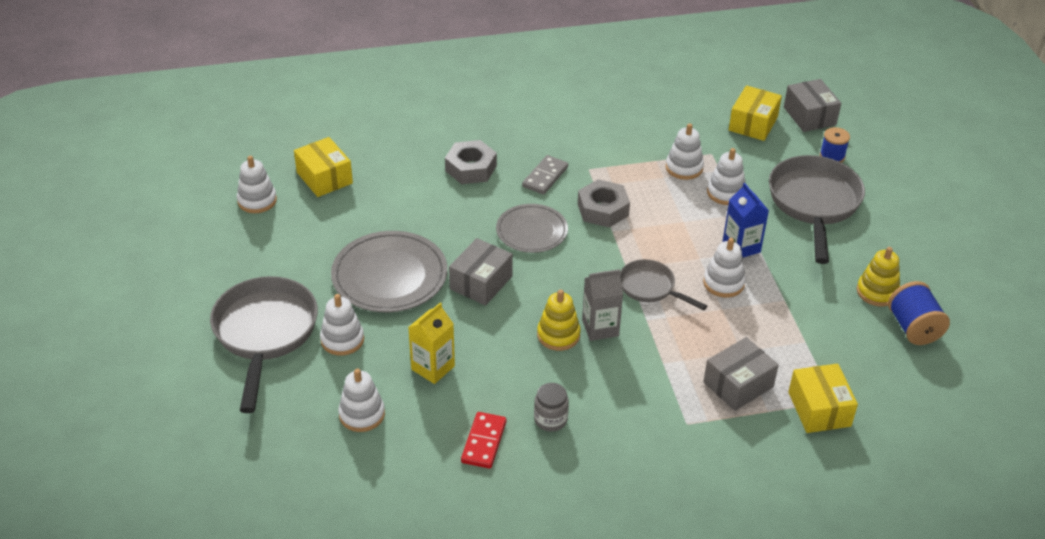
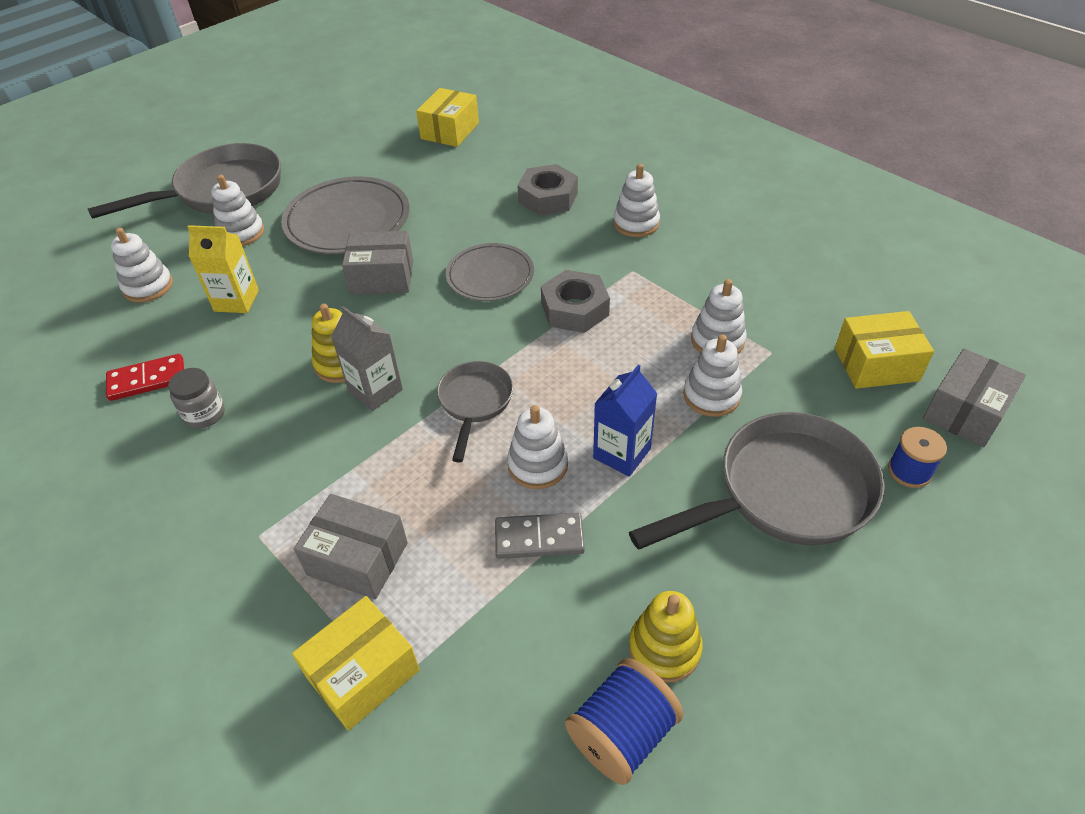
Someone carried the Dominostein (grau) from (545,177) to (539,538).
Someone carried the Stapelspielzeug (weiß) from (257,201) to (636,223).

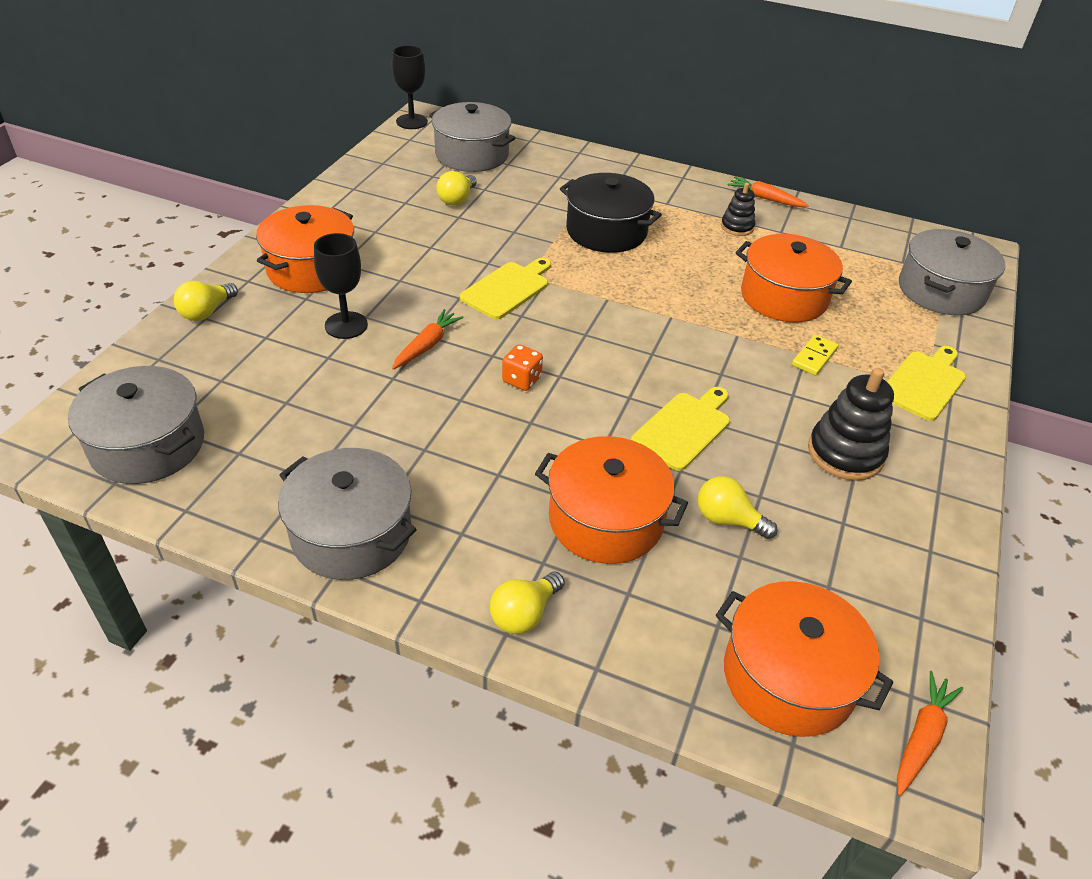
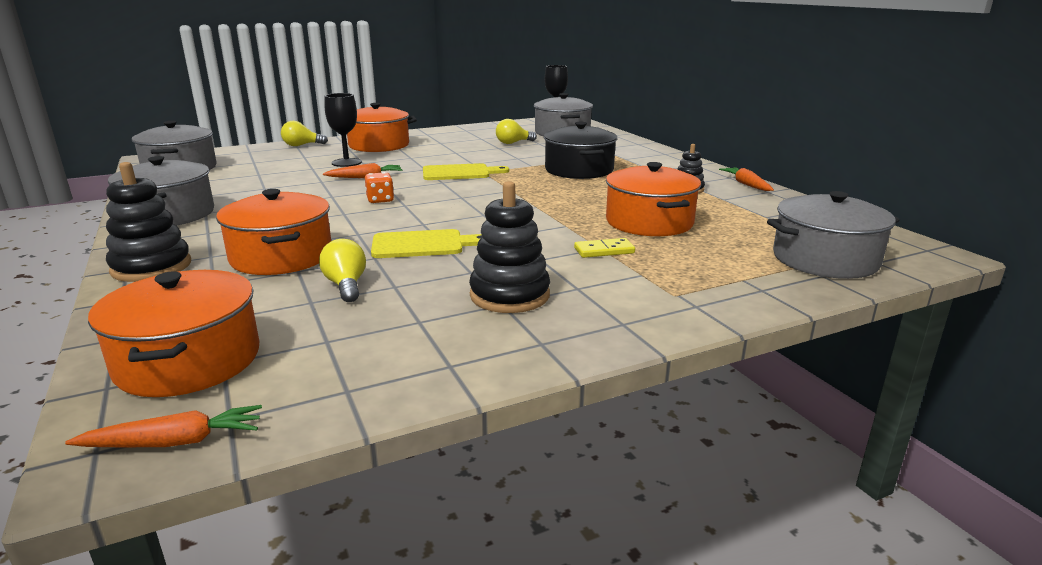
Someone swapped the Glühbirne (gelb) at (524,614) for the Stapelspielzeug (schwarz) at (151,267).
Someone took away the Schneidebrett (gelb) at (924,383).

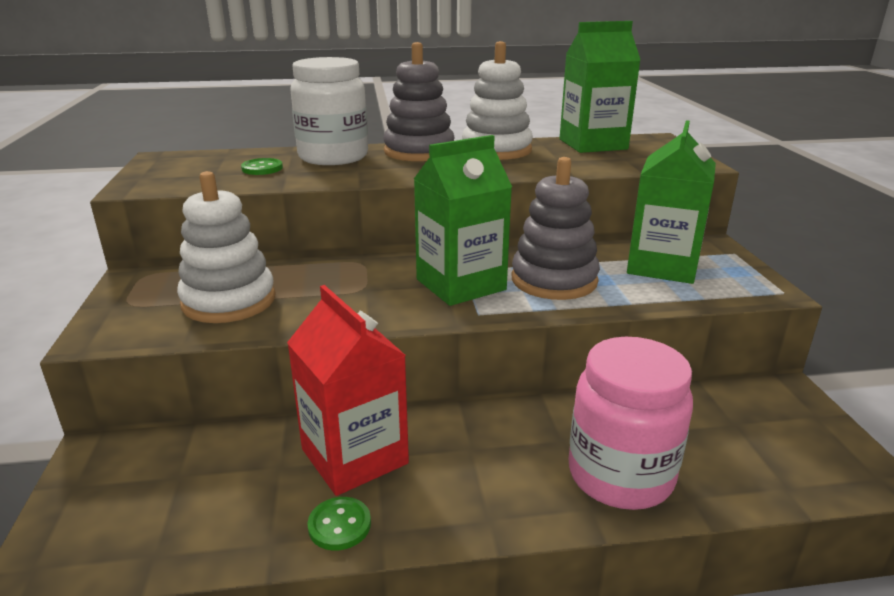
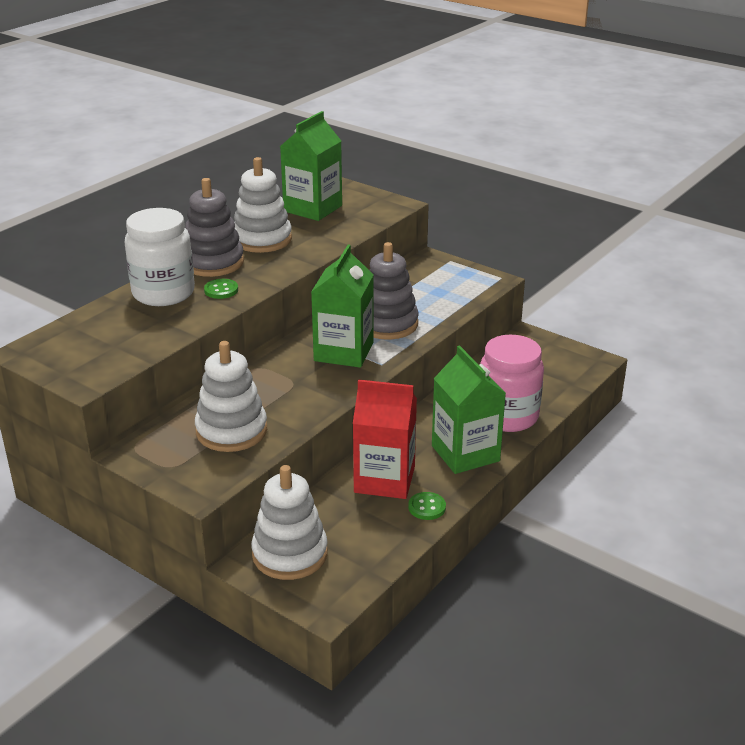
Someone carried the Knopf (grün) from (262,168) to (221,290).
Someone put down the Stapelspielzeug (weiß) at (290,554).
Someone carried the Getränkekarton (grün) from (662,266) to (465,453).

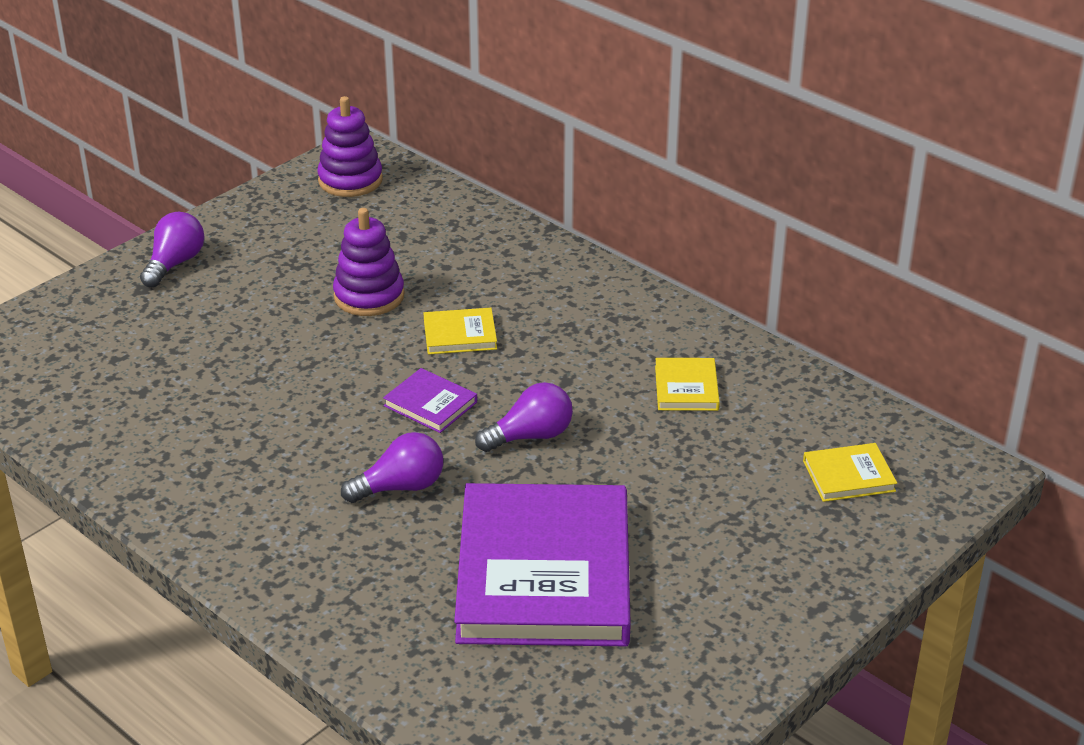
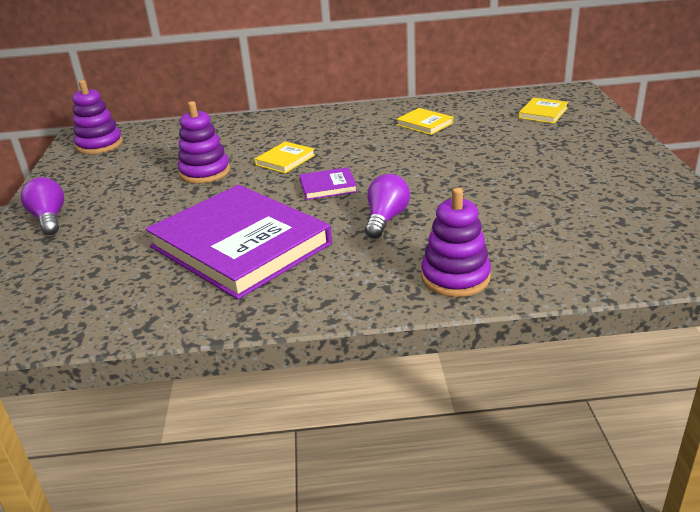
Someone carried the Buch (lila) from (543,573) to (240,245).
Someone put down the Stapelspielzeug (lila) at (455,277).
Someone took away the Glühbirne (lila) at (530,436).

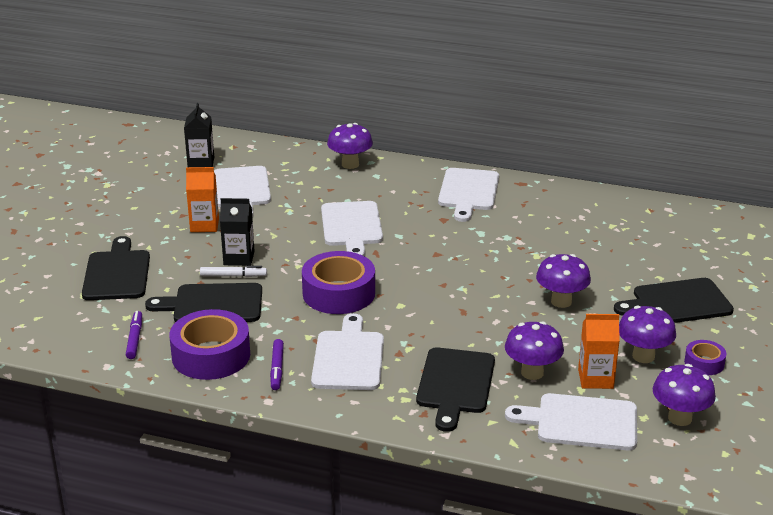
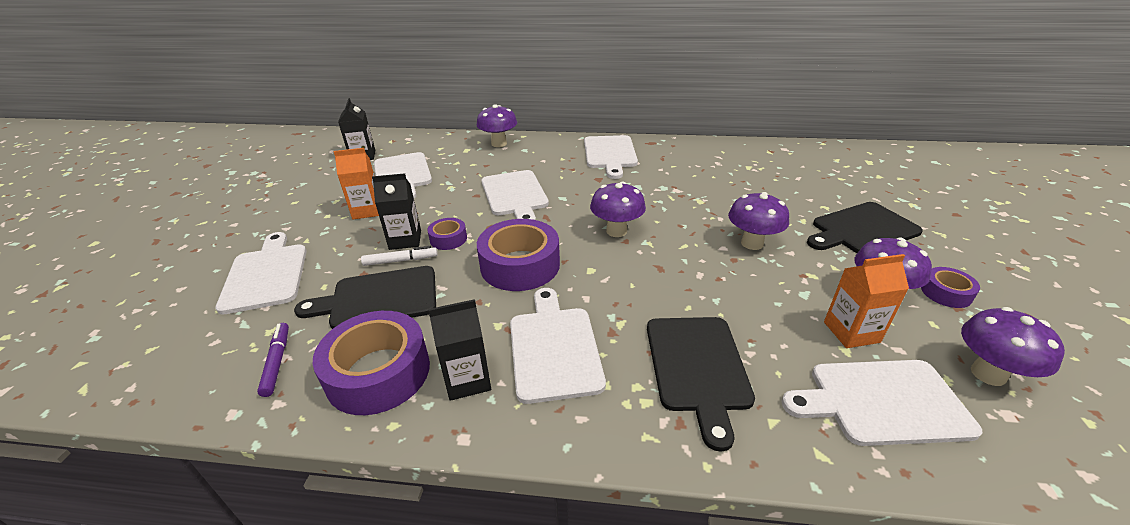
Someone repainted the Schneidebrett (schwarz) at (117,273), which became the Schneidebrett (weiß) at (266,275).
Someone put down the Klebeband (lila) at (448,239).
Someone swapped the Filzstift (lila) at (277,369) for the Getränkekarton (schwarz) at (467,380).
Someone carried the Pilz (lila) from (532,373) to (616,231).

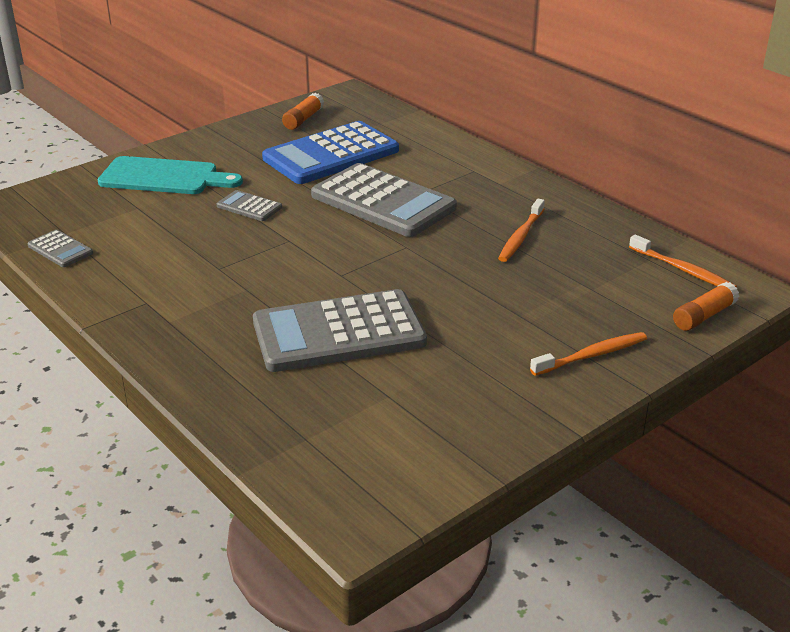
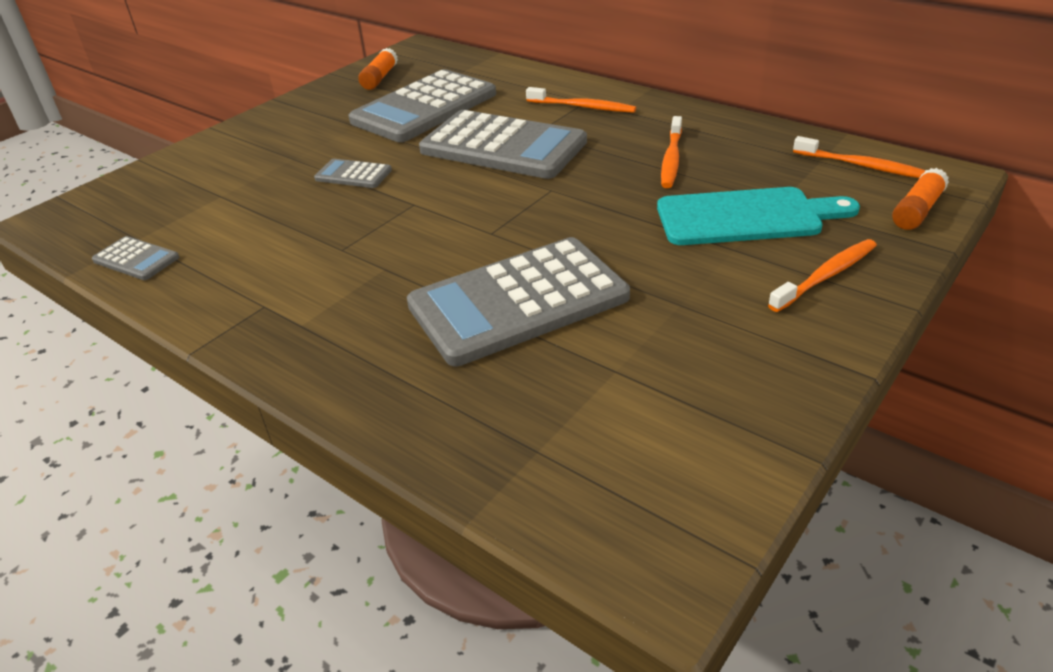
Someone repainted the Taschenrechner (blau) at (331,155), which became the Taschenrechner (grau) at (424,108).
Someone put down the Zahnbürste (orange) at (582,107).
Someone carried the Schneidebrett (türkis) from (164,177) to (745,217).

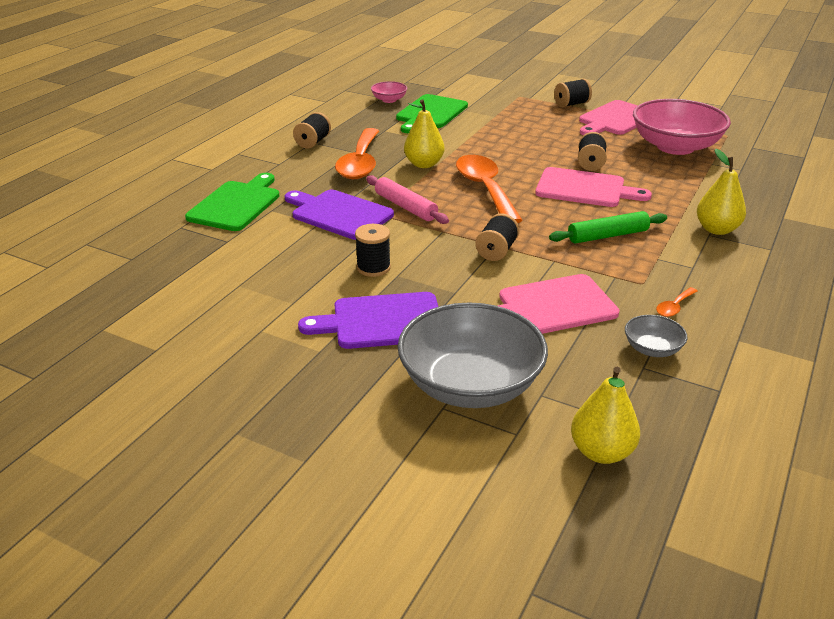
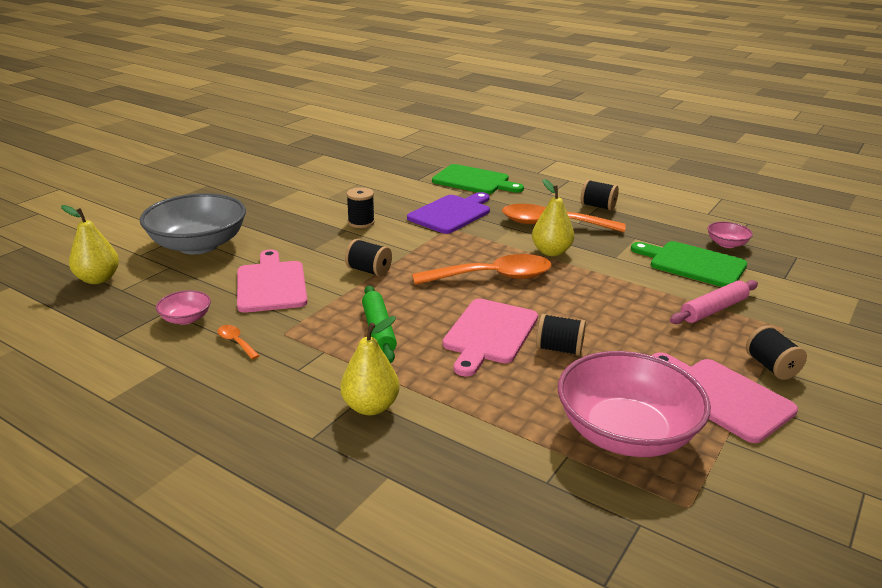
Someone repainted the Schüssel (grau) at (652,349), which became the Schüssel (rosa) at (186,319).
Someone carried the Nudelholz (rosa) from (405,207) to (713,310).
Someone took away the Schneidebrett (lila) at (381,321).

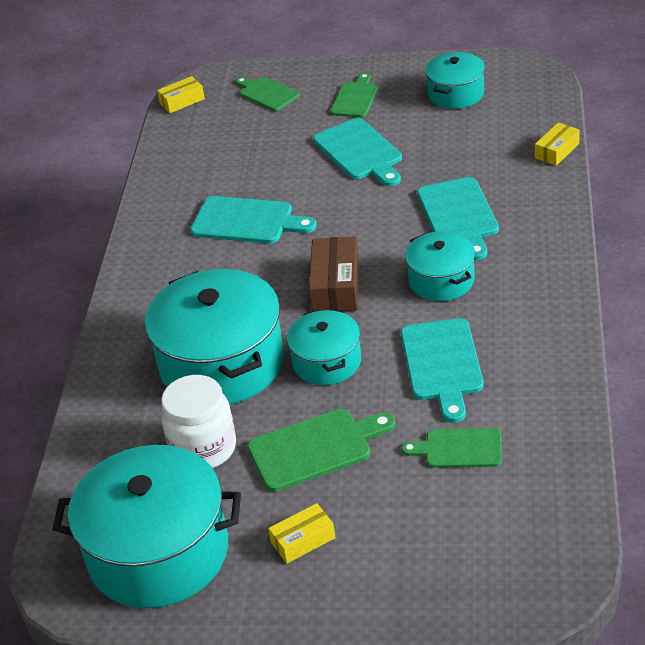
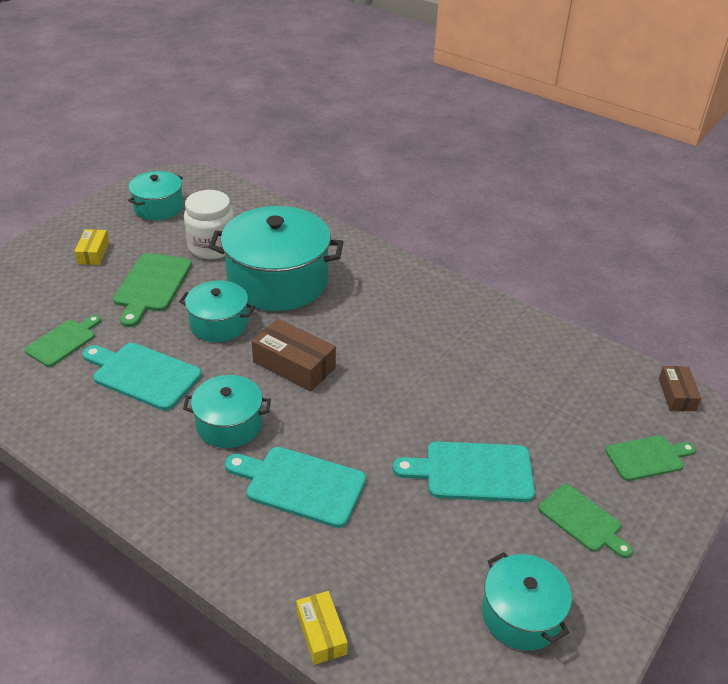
Someone scaled the Kochtopf (türkis) at (158,553) by 0.54.
Someone repainted the Schachtel (gelb) at (182,101), which became the Schachtel (braun) at (676,394).
Someone took away the Schneidebrett (türkis) at (247,221).

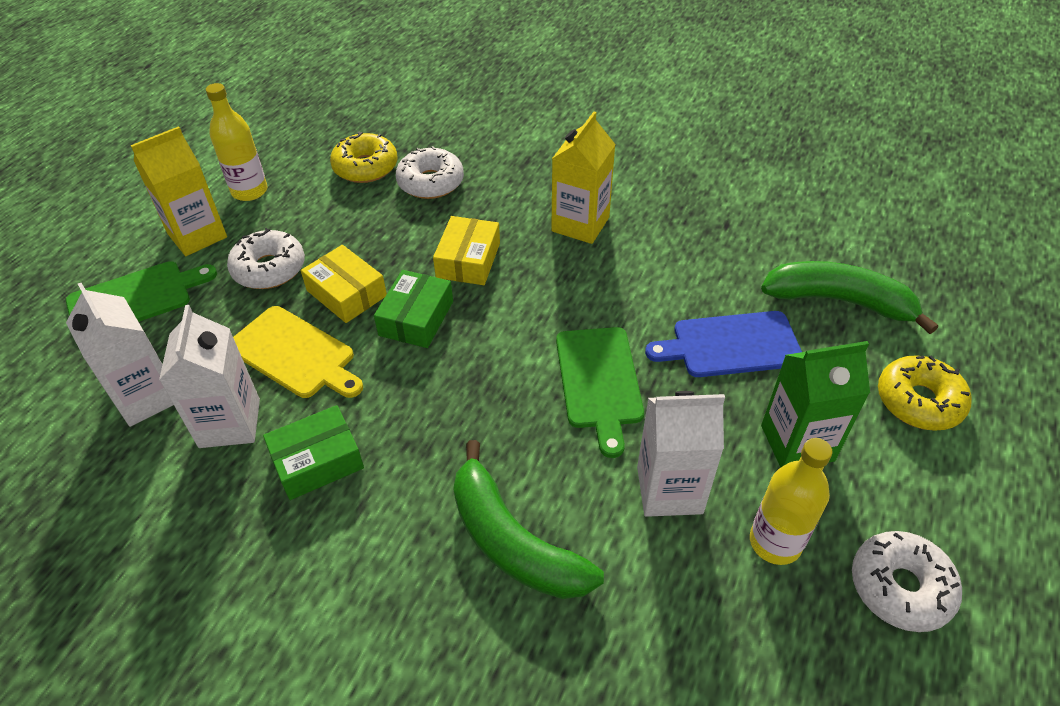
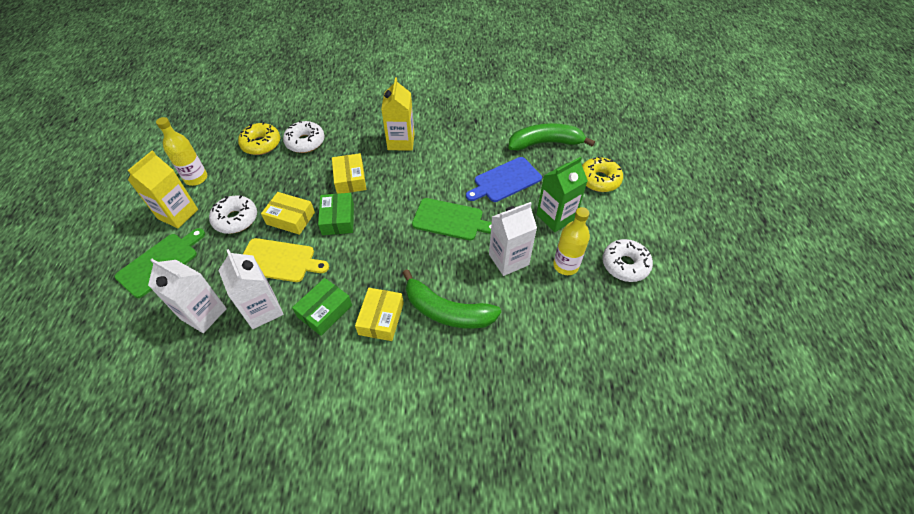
Someone put down the Schachtel (gelb) at (381,318).
Someone rotated the Schneidebrett (grün) at (599,382) by 45 degrees counterclockwise.

